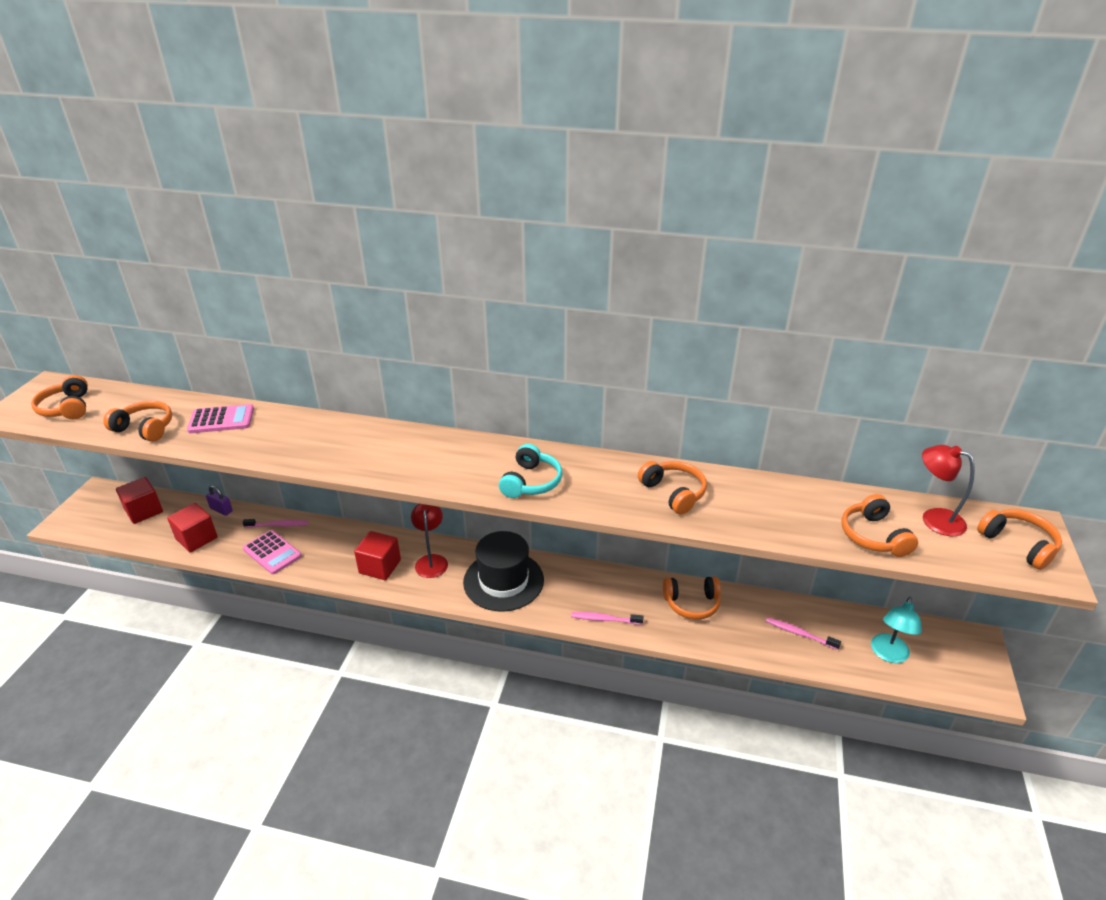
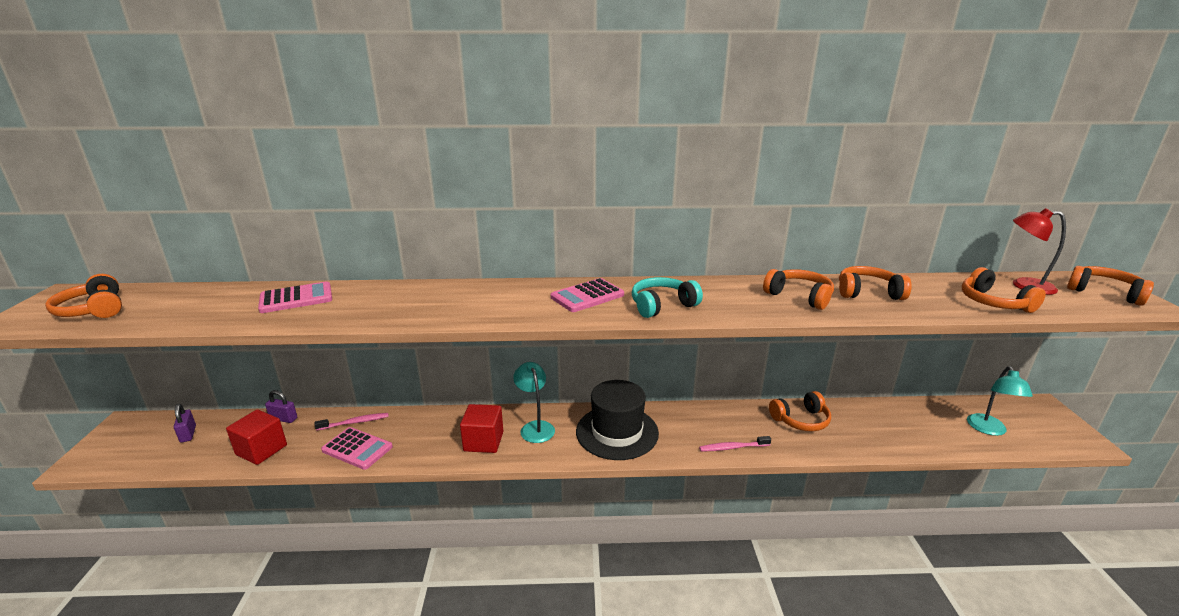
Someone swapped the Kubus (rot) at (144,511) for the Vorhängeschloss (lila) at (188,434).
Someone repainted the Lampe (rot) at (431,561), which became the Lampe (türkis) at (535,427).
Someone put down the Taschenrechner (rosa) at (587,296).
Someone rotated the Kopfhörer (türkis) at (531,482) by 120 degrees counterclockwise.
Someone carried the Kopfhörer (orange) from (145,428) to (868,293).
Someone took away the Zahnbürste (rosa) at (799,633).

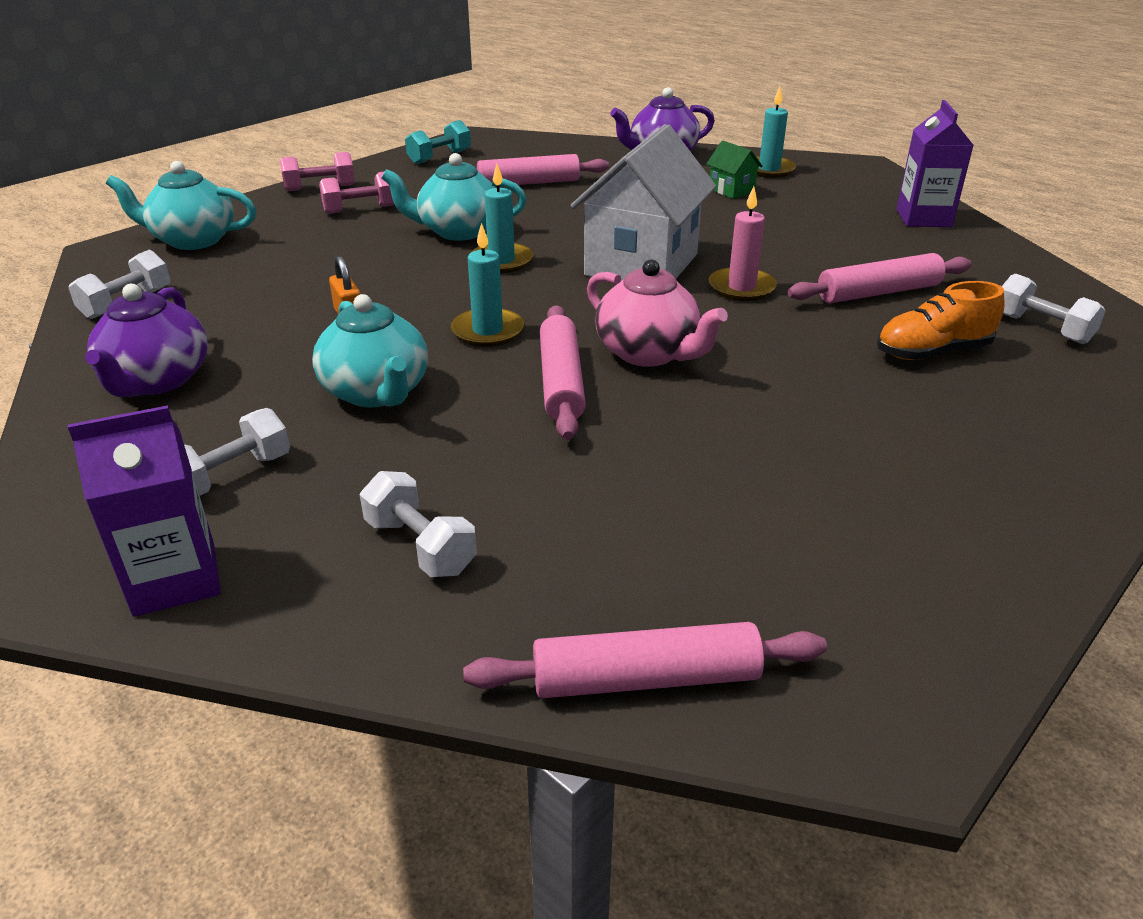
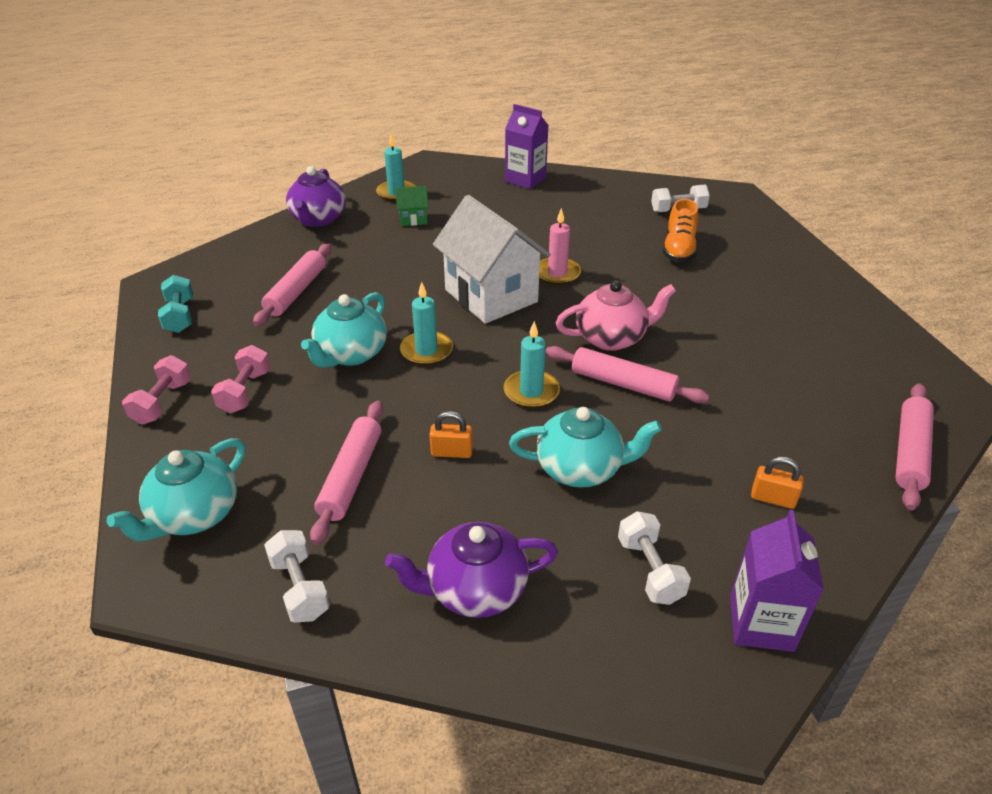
Someone carried the Nudelholz (rosa) from (878,292) to (351,477).
Someone rotated the Teekanne (lila) at (157,380) by 135 degrees clockwise.
Someone swapped the Hantel (weiß) at (420,546) for the Vorhängeschloss (orange) at (773,498).

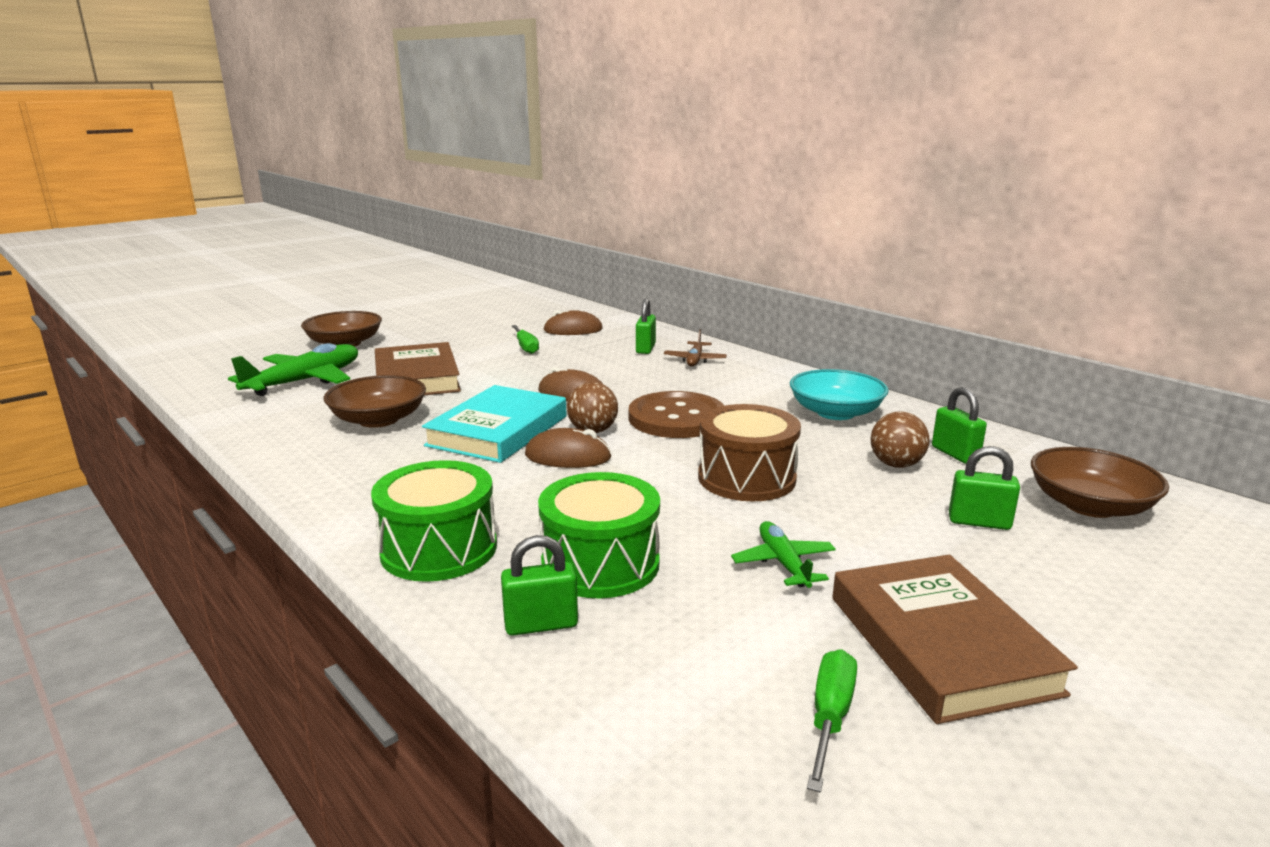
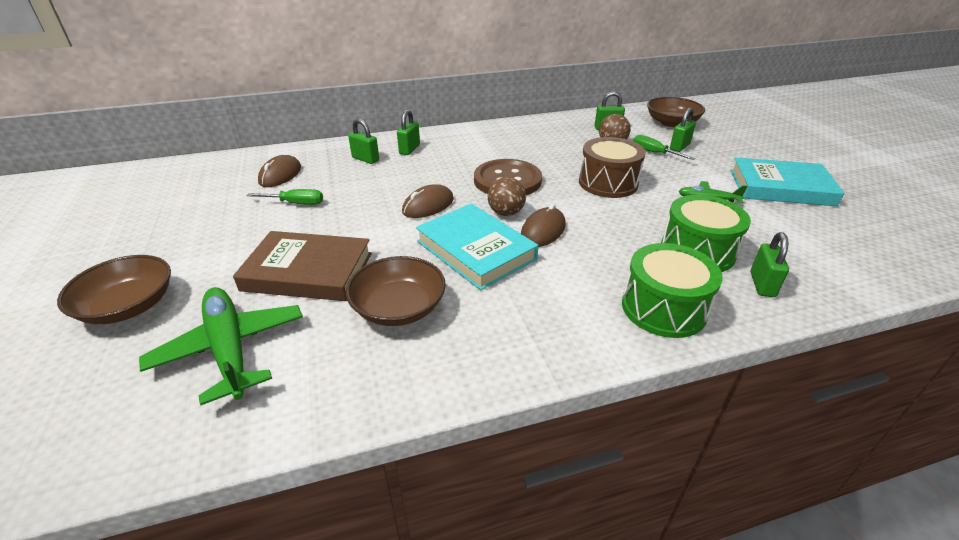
Someone swapped the Flugzeug (braun) at (695,360) for the Vorhängeschloss (grün) at (409,149).
Someone carried the Schraubenzieher (grün) from (830,717) to (654,153).
Someone repainted the Buch (braun) at (940,644), which became the Buch (türkis) at (780,187).
Someone took away the Schüssel (türkis) at (835,412).

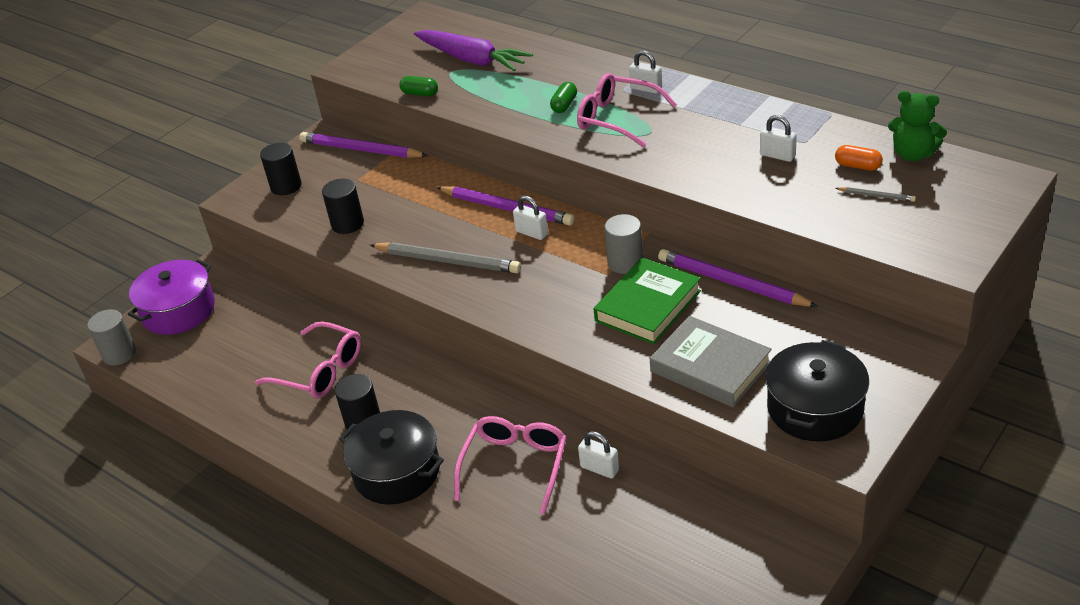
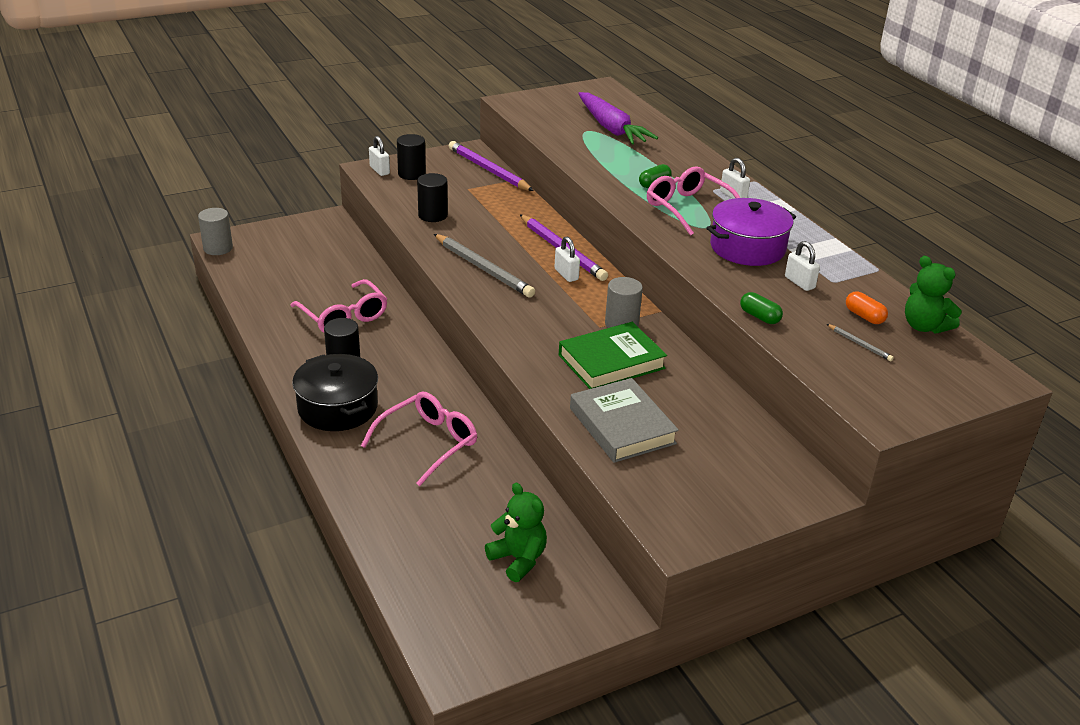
Someone carried the Vorhängeschloss (weiß) from (599,468) to (379,170).
Someone put down the Teddybär (grün) at (518,559).
Someone carried the Kochtopf (lila) from (178,310) to (747,247).
Someone carried the Kapsel (grün) from (420,93) to (759,317).
Someone took away the Bleistift (lila) at (732,283).
Someone took away the Kochtopf (schwarz) at (815,408).

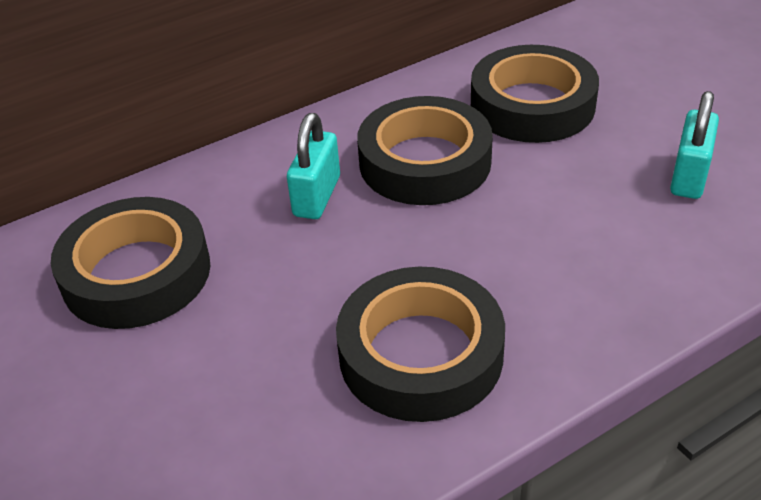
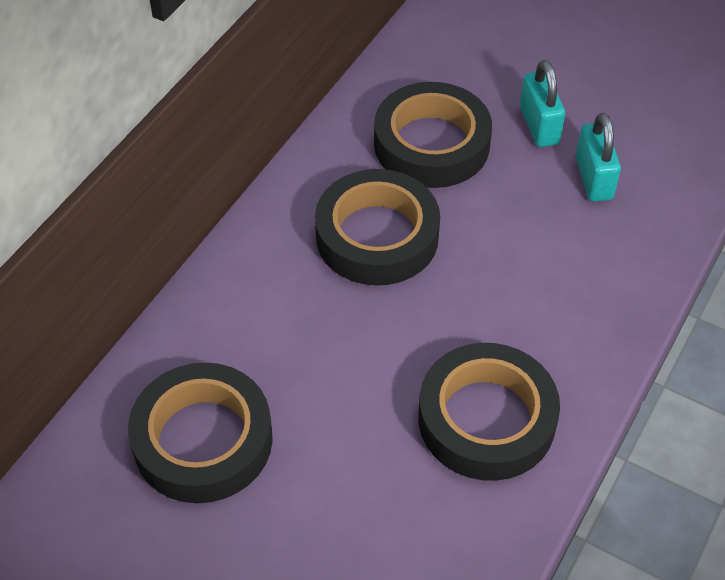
Someone carried the Vorhängeschloss (türkis) from (317,196) to (539,125).

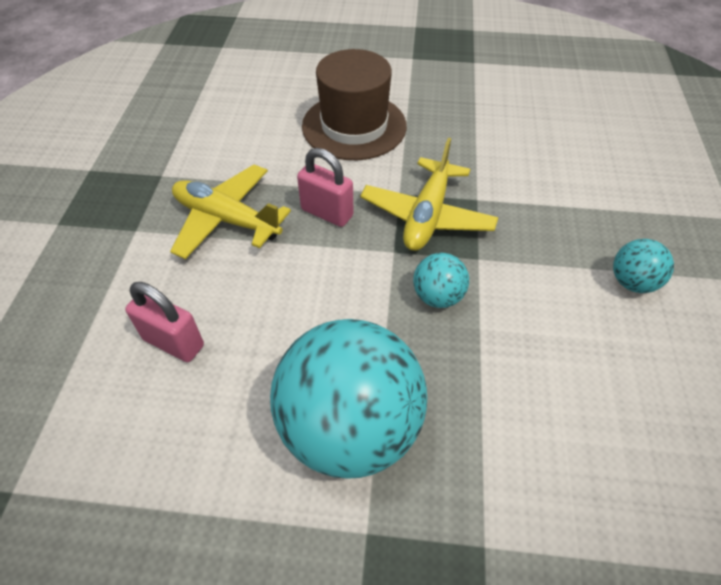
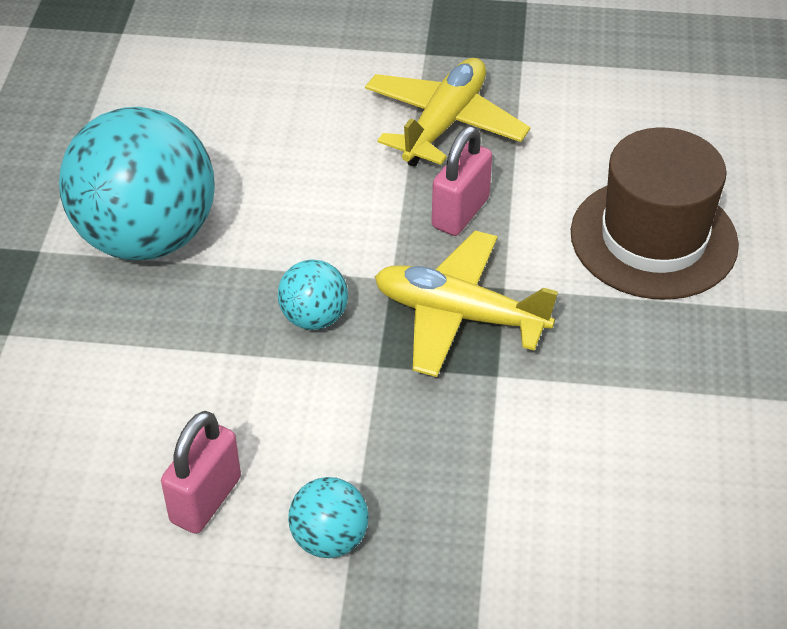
Someone carried the Vorhängeschloss (rosa) from (174,342) to (206,500).

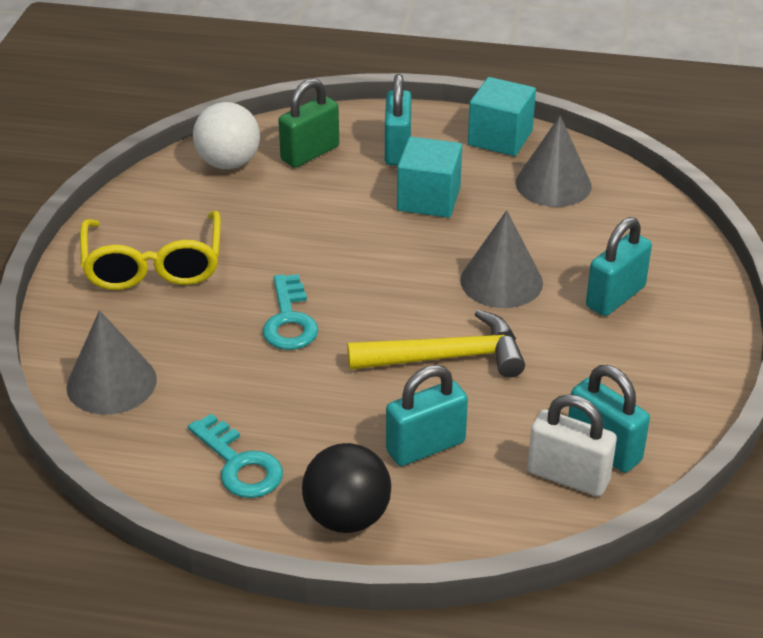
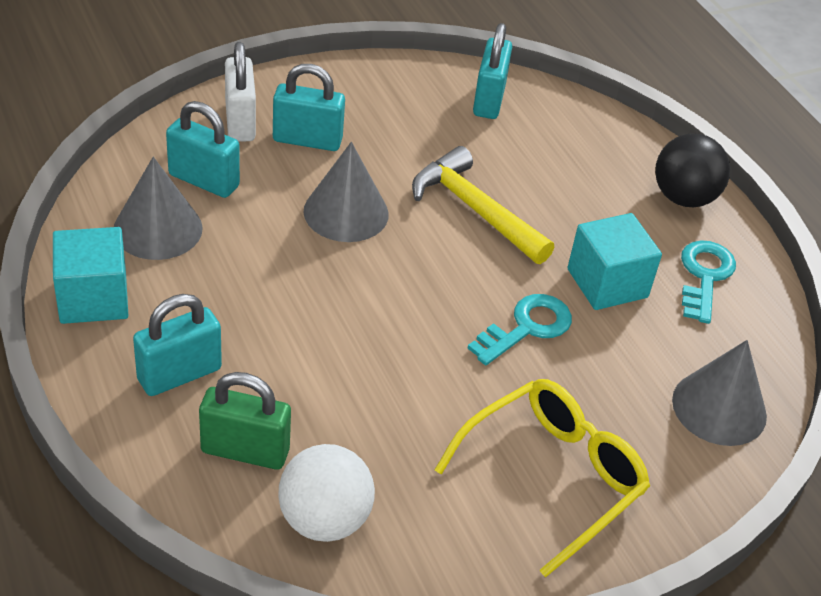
Someone carried the Vorhängeschloss (türkis) from (425,446) to (204,180).
Someone carried the Vorhängeschloss (weiß) from (568,476) to (240,122).
Someone carried the Kubus (türkis) from (429,199) to (607,283).

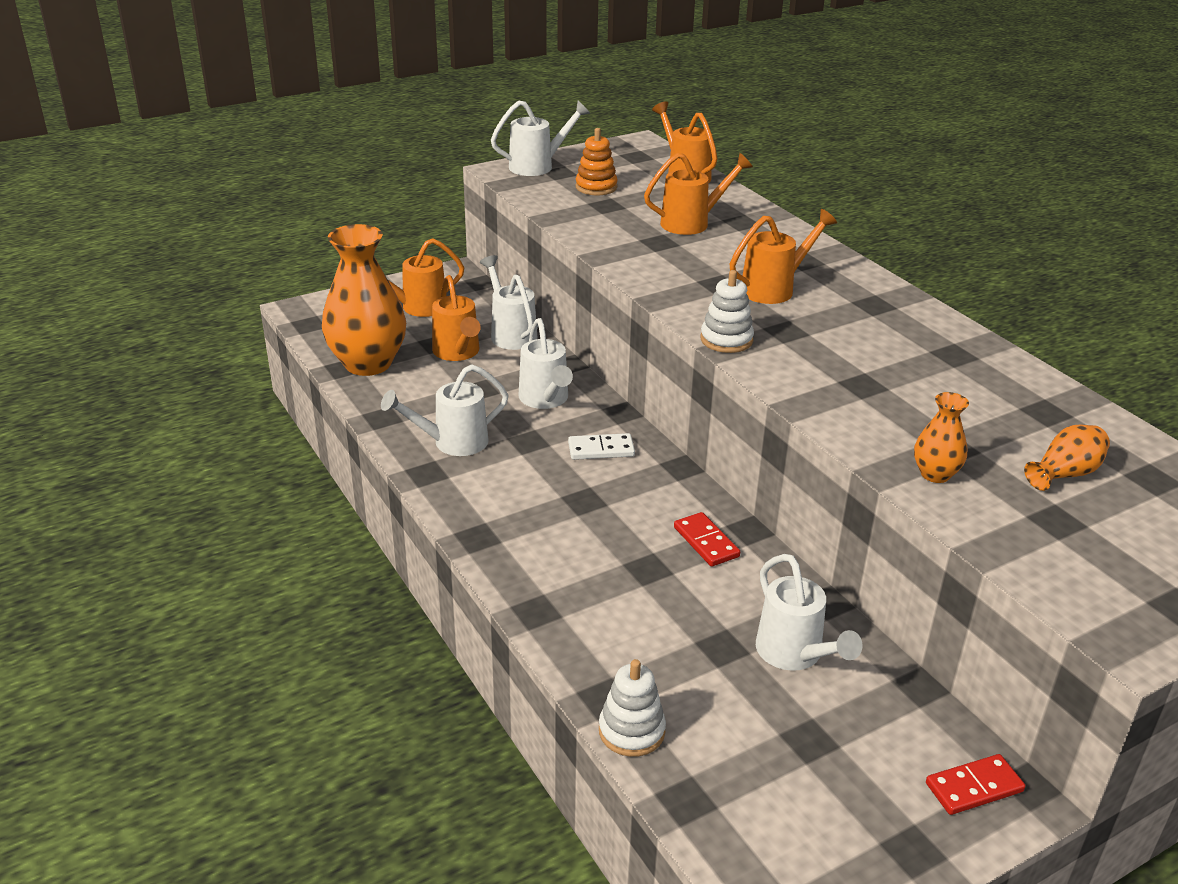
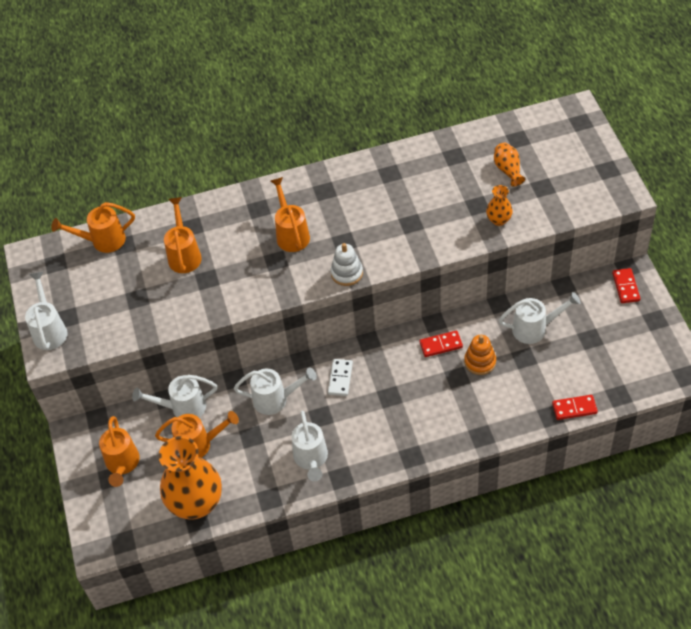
Someone carried the Stapelspielzeug (orange) from (596,187) to (480,362).
Someone swapped the Stapelspielzeug (weiß) at (631,731) for the Dominostein (rot) at (574,408).

